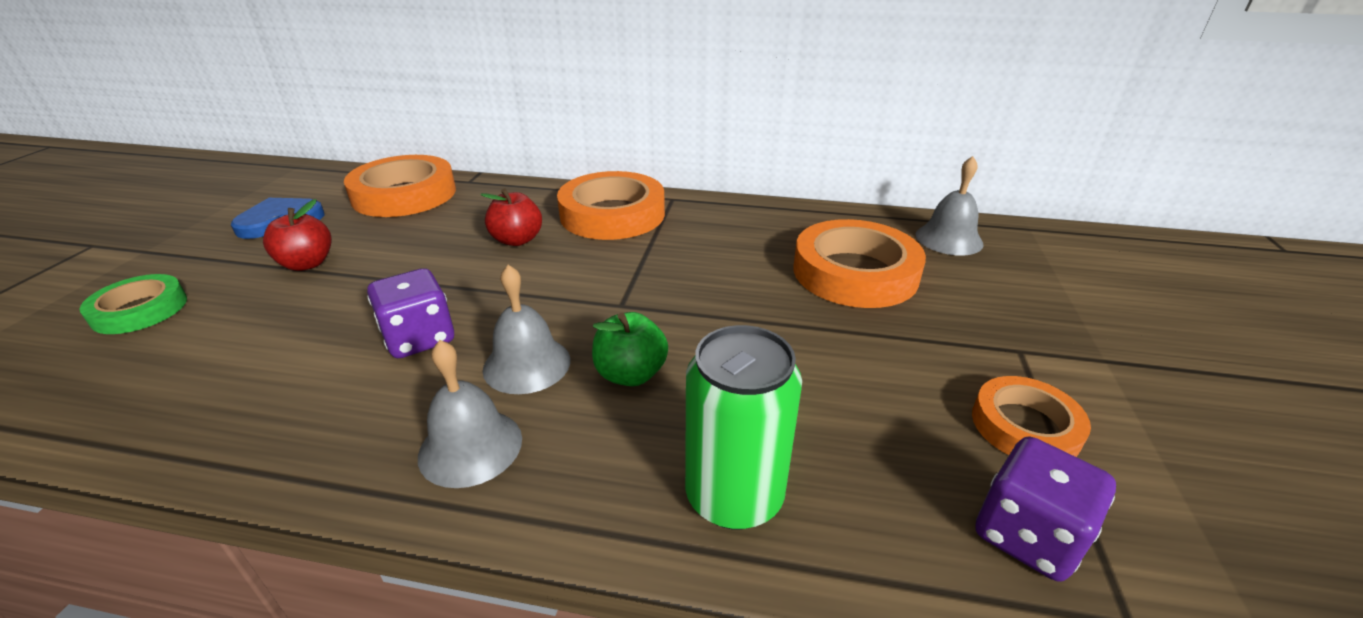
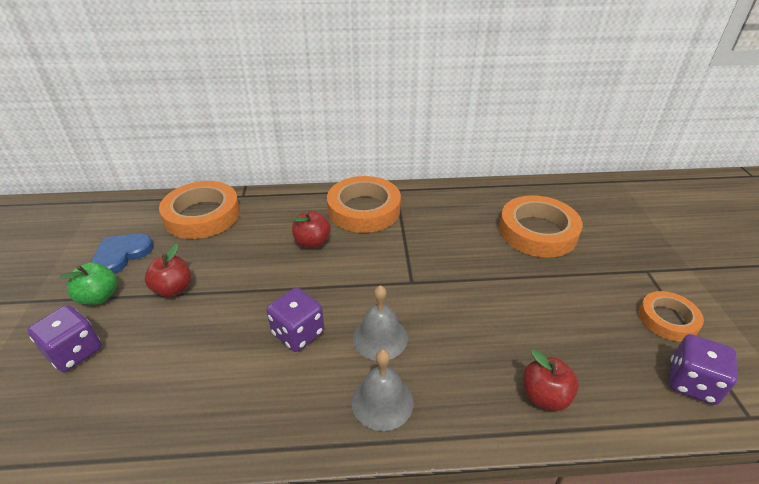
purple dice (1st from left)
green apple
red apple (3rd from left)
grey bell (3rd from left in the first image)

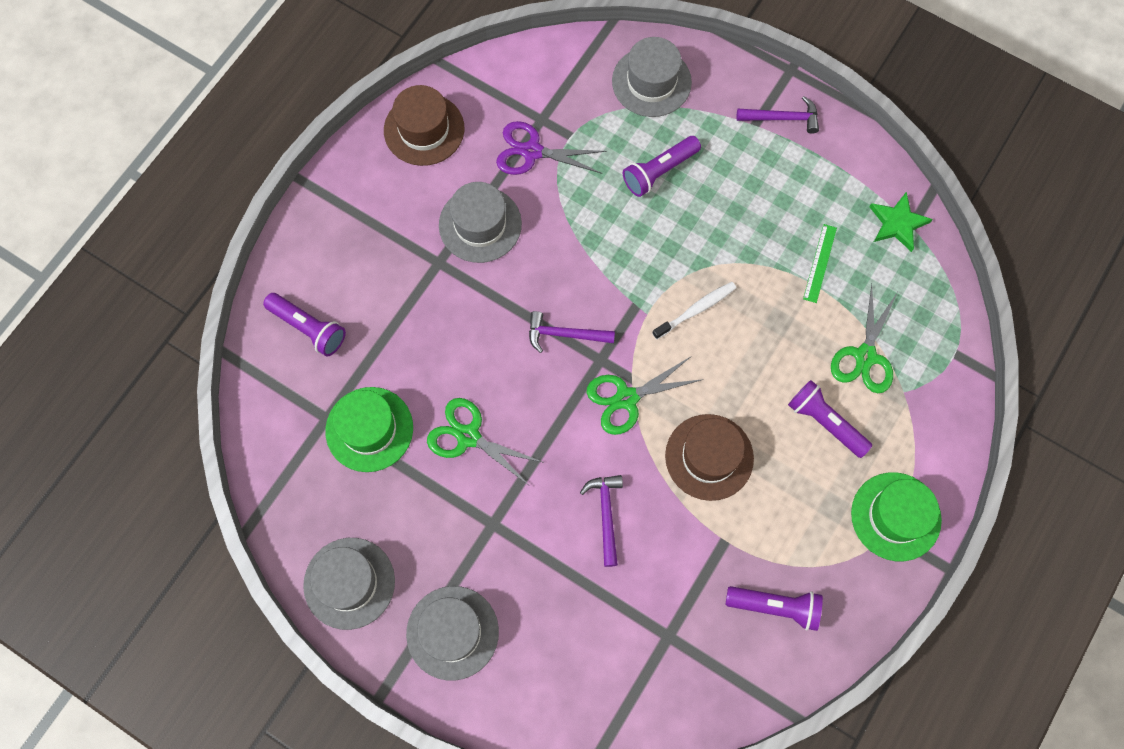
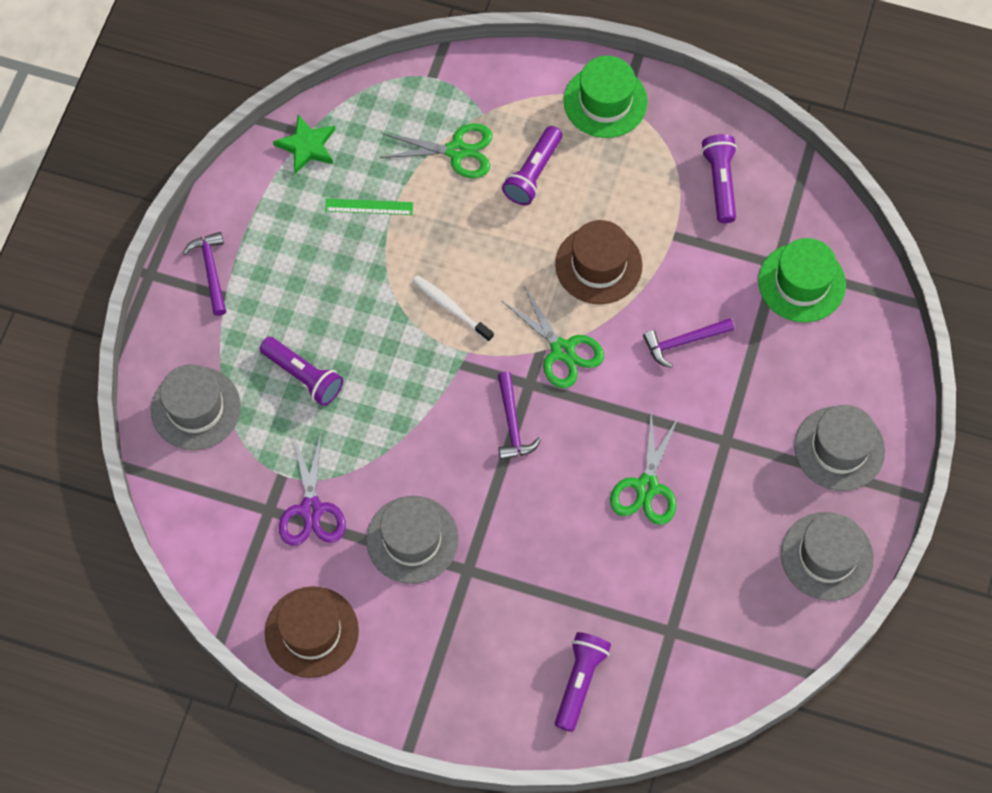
green hat (2nd from left)

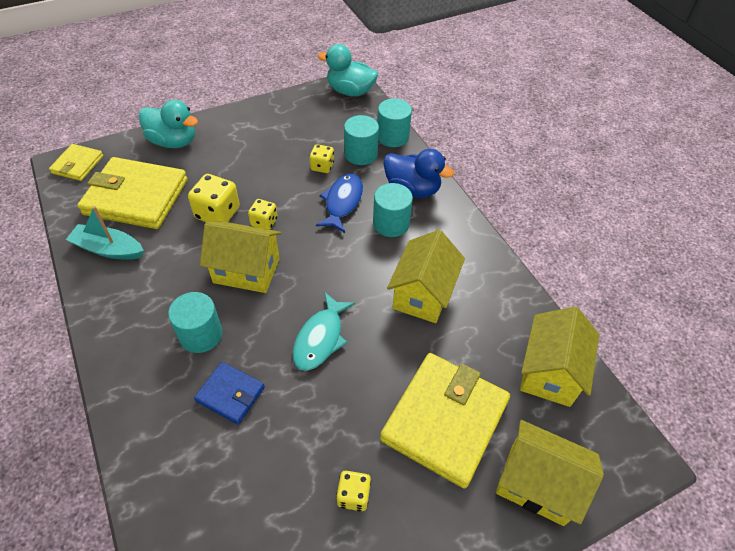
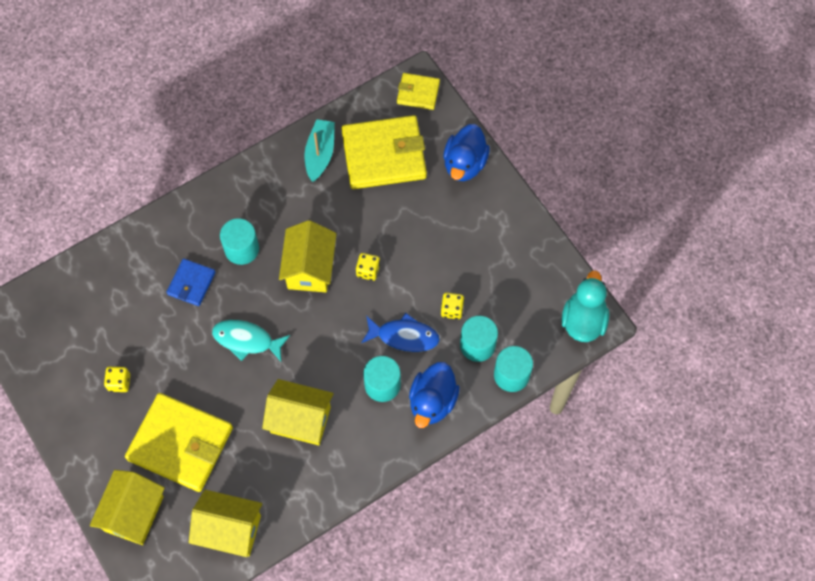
yellow wallet (2nd from left)
blue duck (2nd from left)
yellow dice (1st from left in the first image)

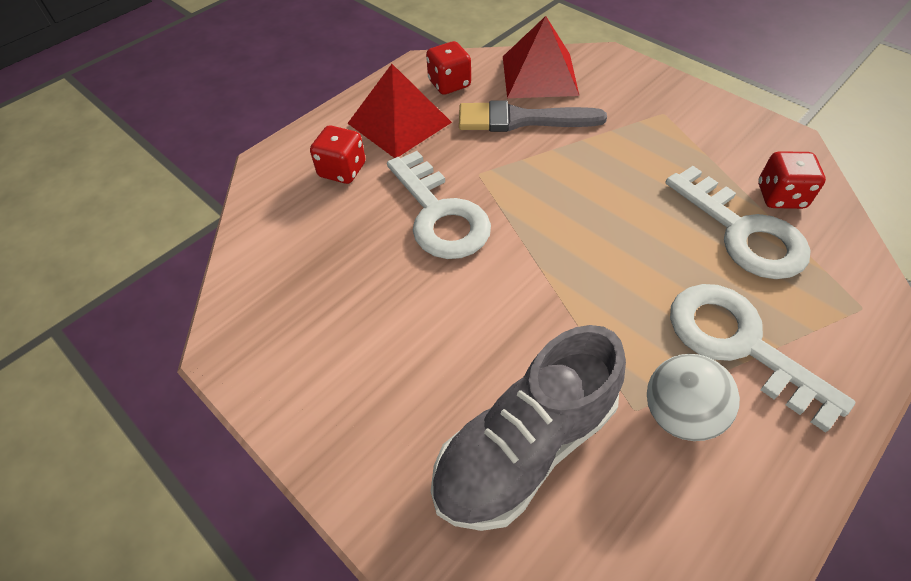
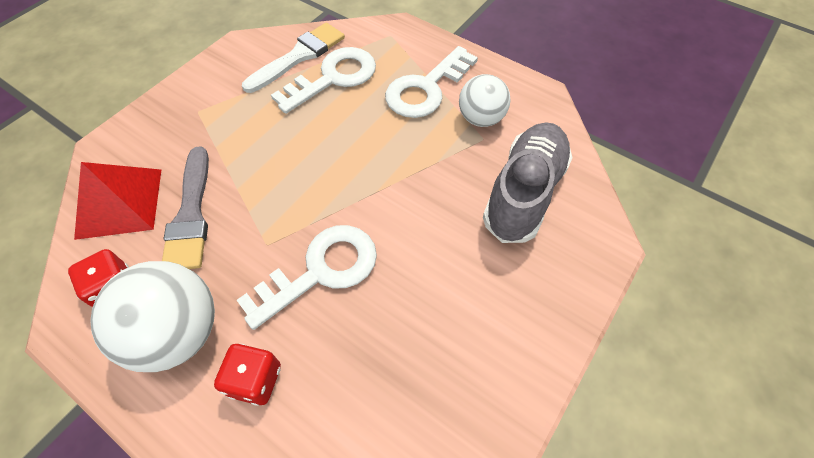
white ball (1st from left)
grey shoe
white brush

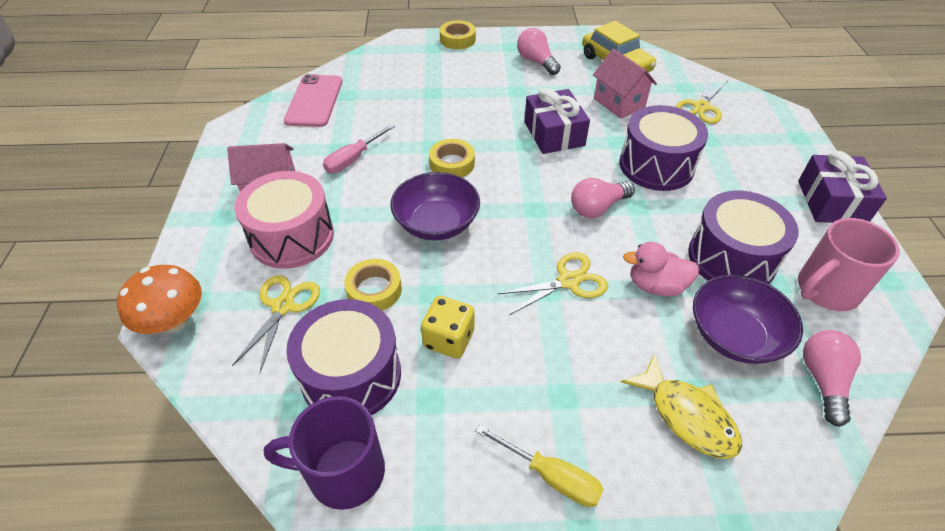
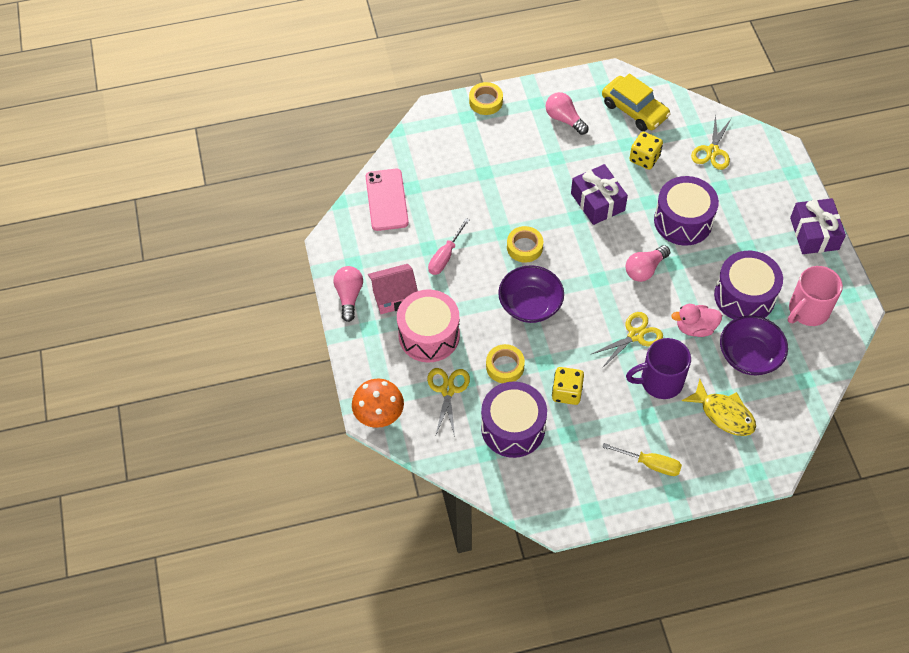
purple mug
yellow dice (2nd from left)
pink light bulb (1st from left)

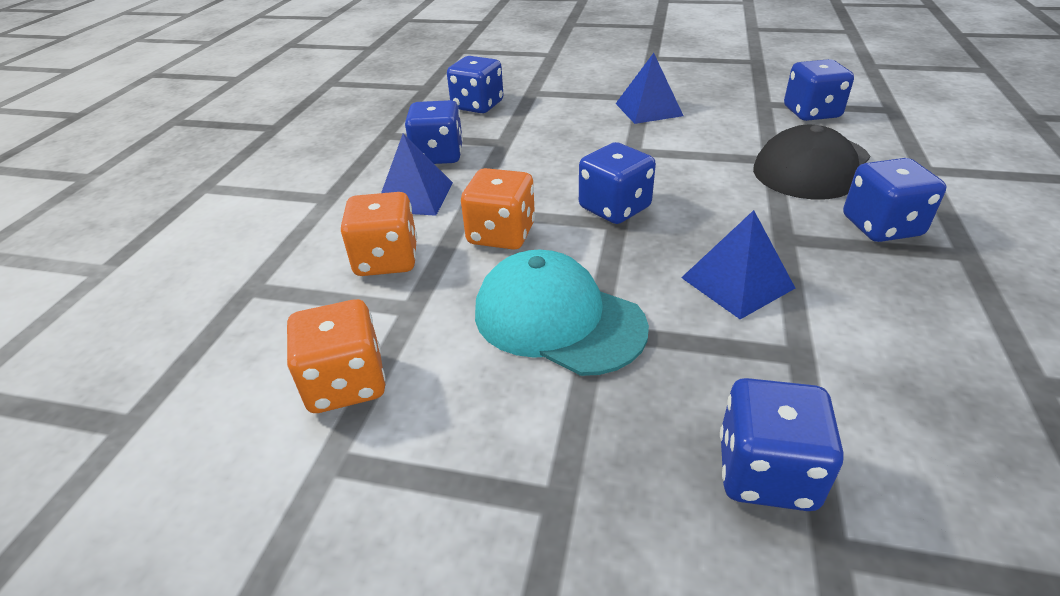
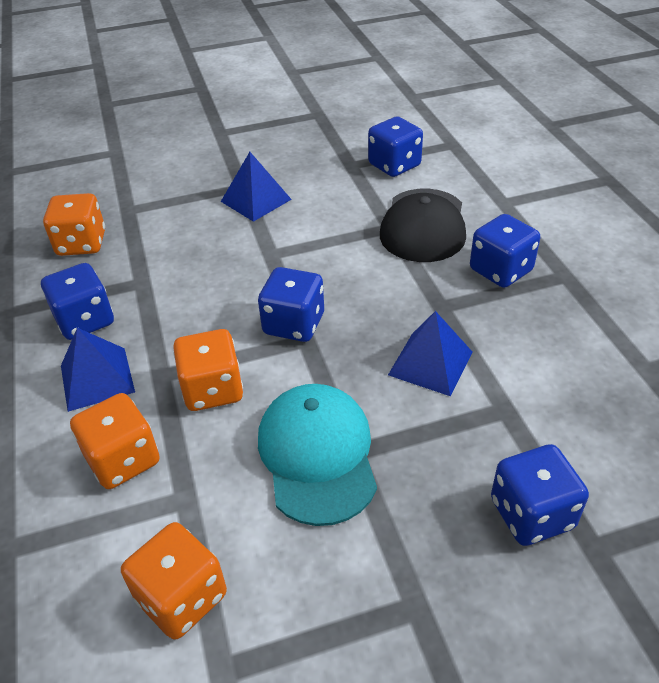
orange dice (1st from left)
turquoise cap

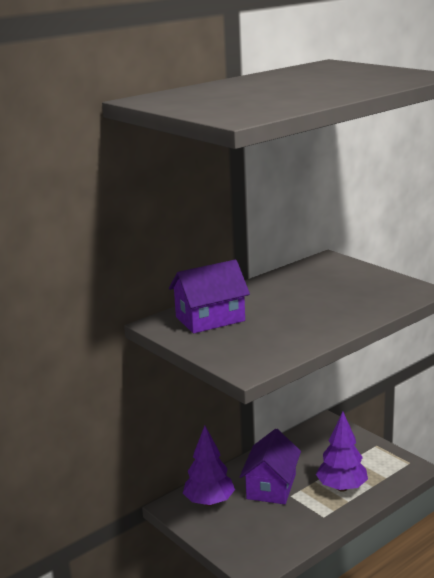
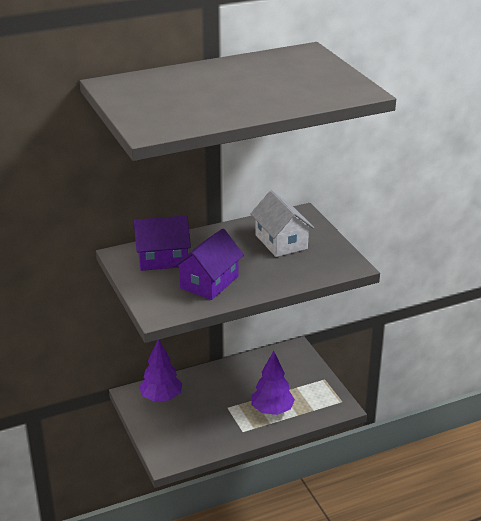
purple house (2nd from left)
white house

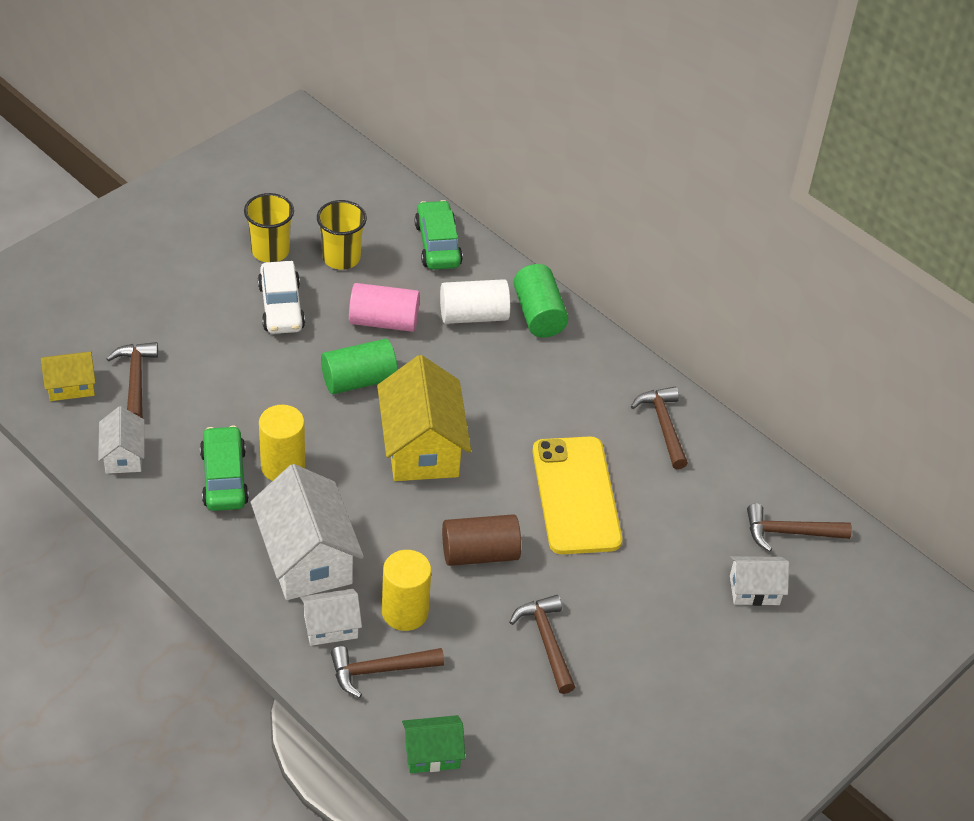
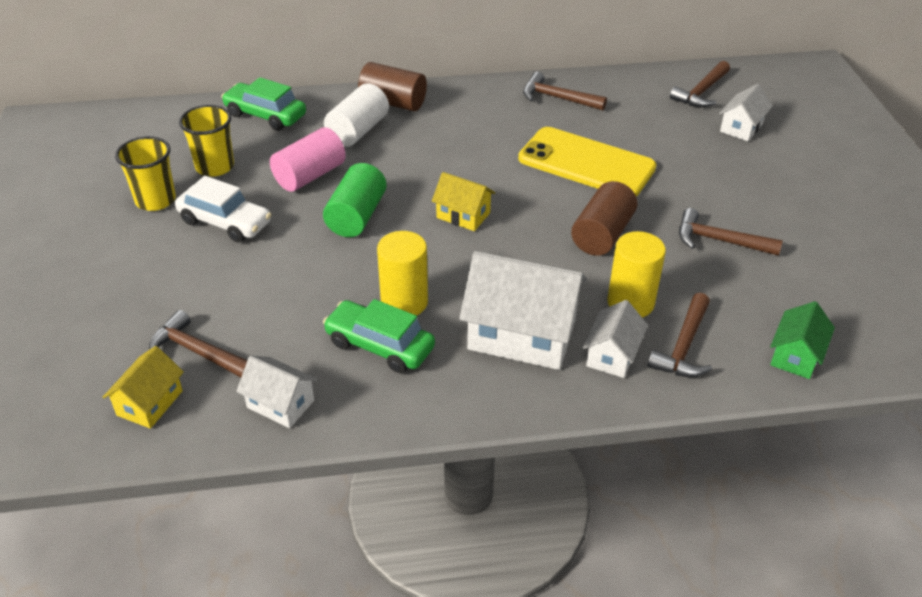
yellow house (2nd from left)
brown cylinder (1st from left)

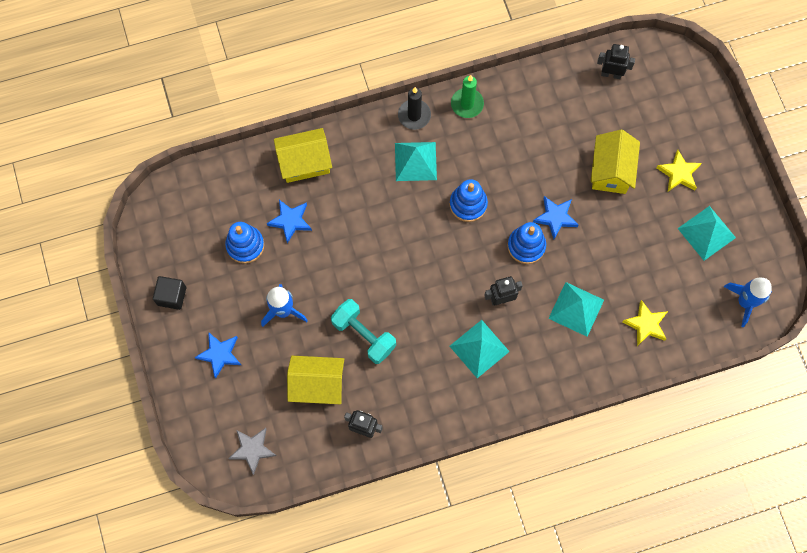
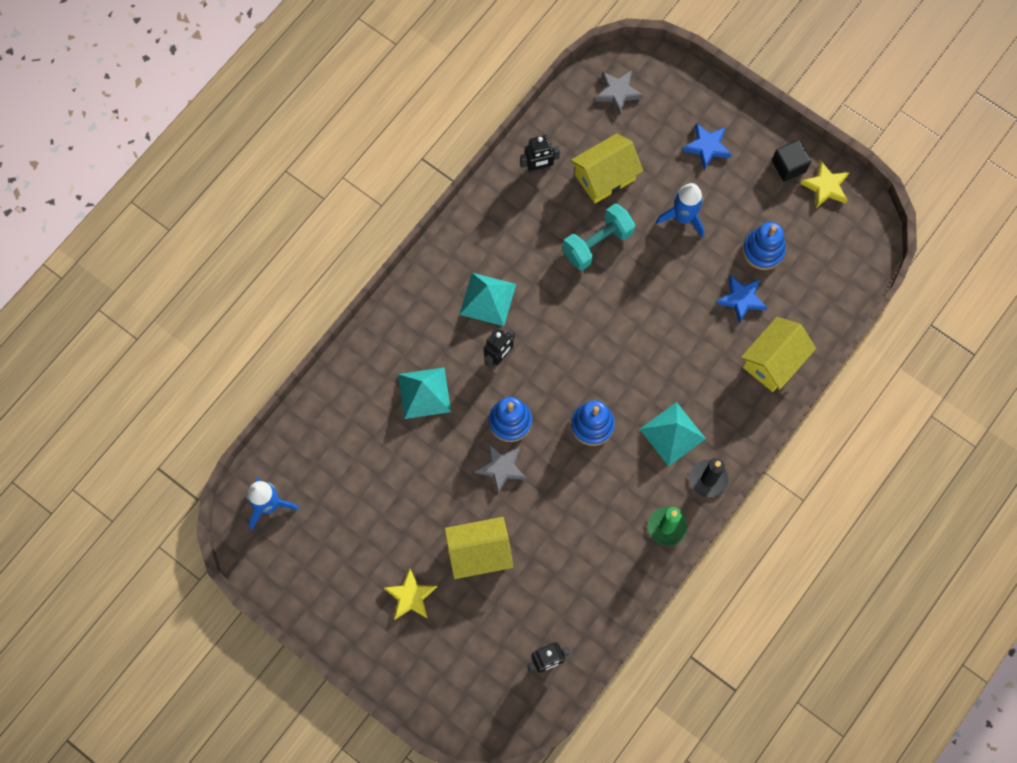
turquoise dumbbell
grey star (1st from left)
yellow house (1st from left)
yellow star (2nd from left)
turquoise pyramid (4th from left in the first image)

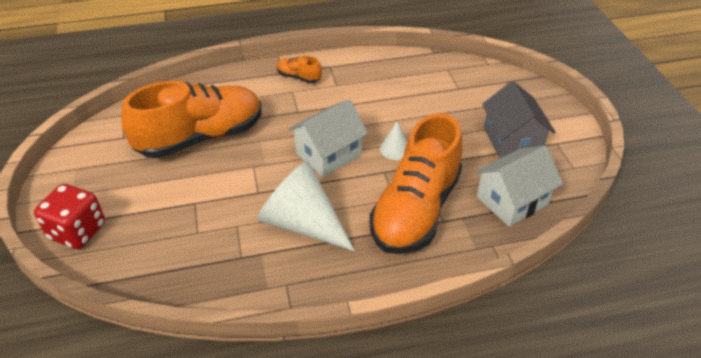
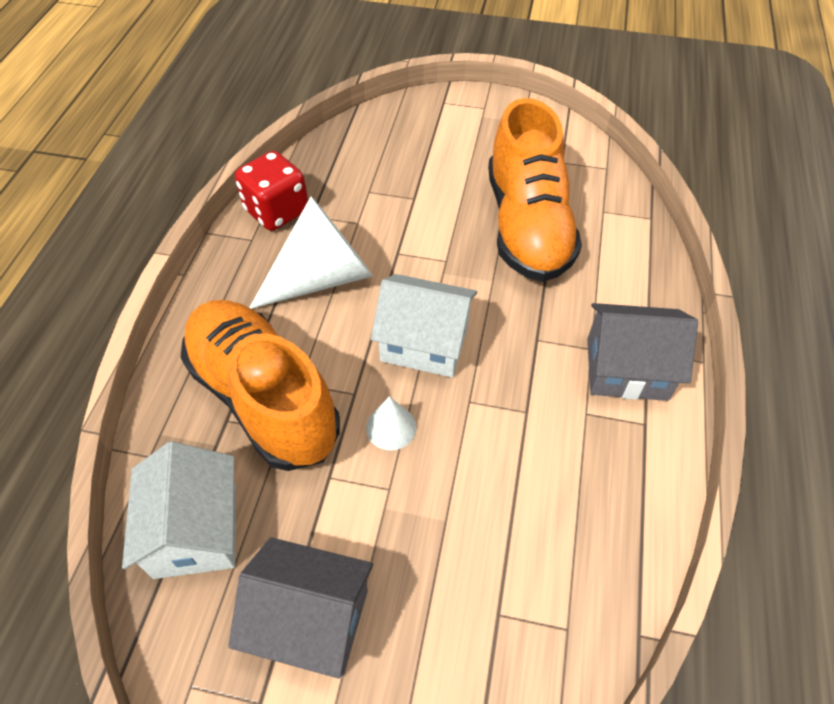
red dice
grey house (2nd from left)
white house (2nd from left)

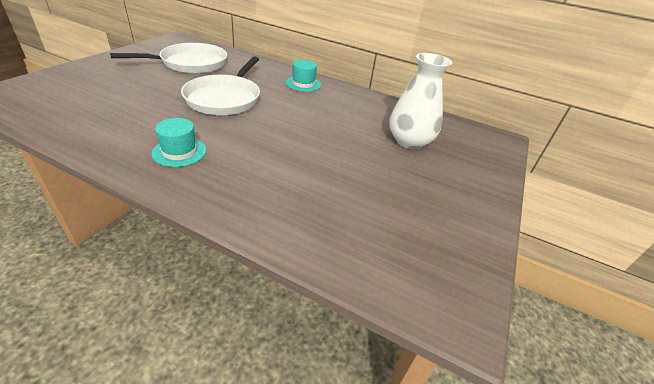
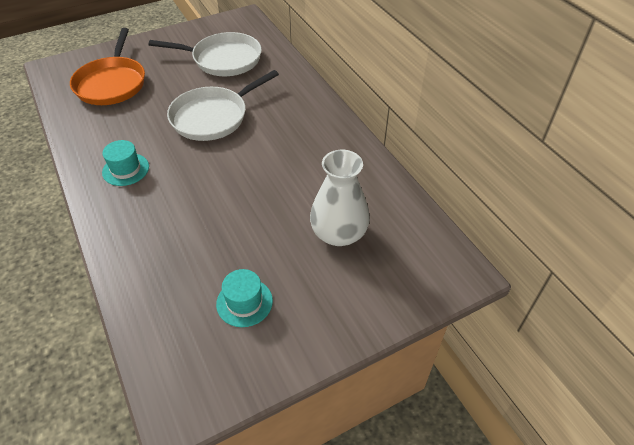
turquoise hat (2nd from left)
orange pan

